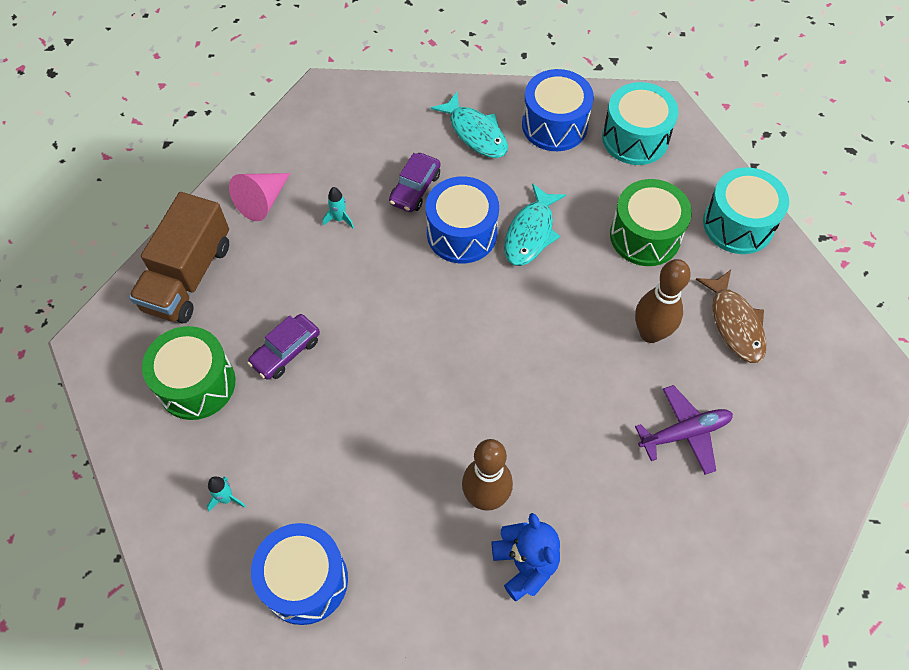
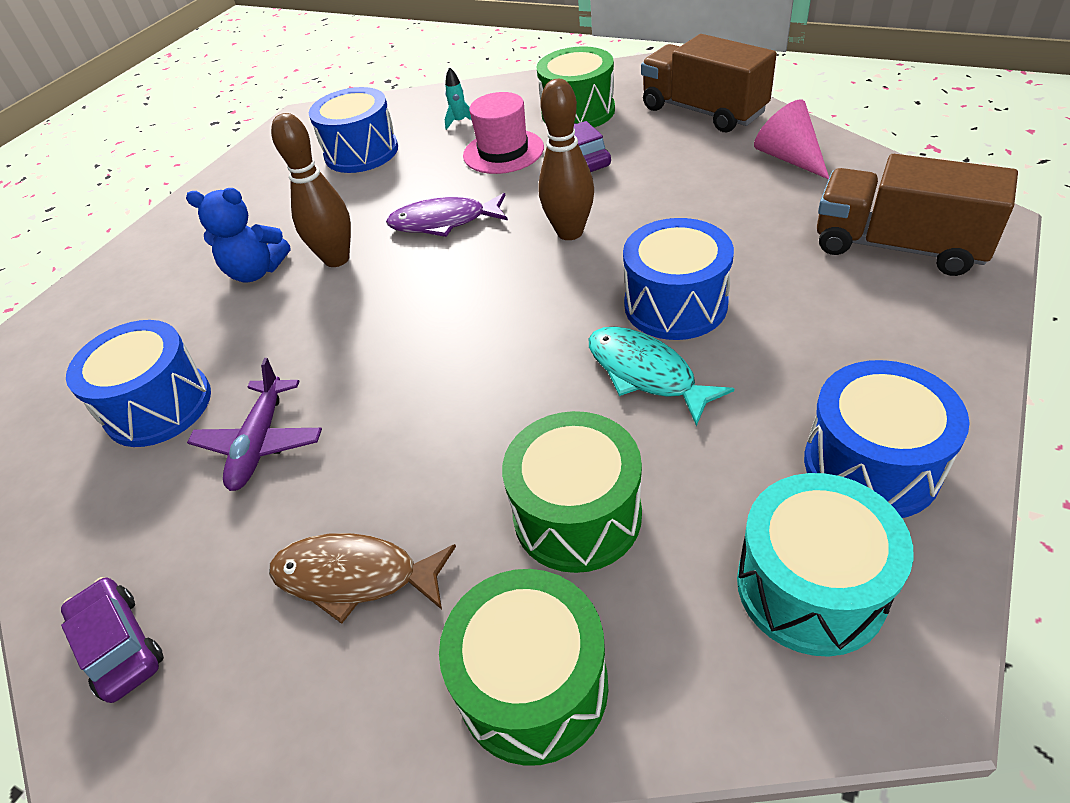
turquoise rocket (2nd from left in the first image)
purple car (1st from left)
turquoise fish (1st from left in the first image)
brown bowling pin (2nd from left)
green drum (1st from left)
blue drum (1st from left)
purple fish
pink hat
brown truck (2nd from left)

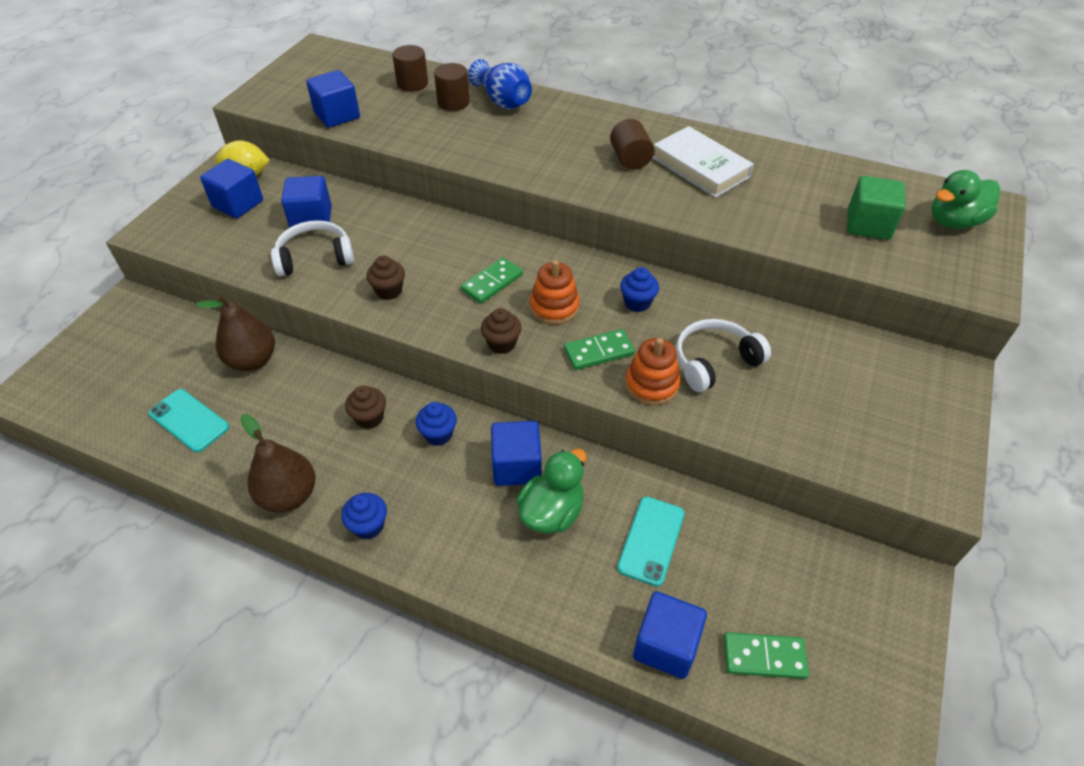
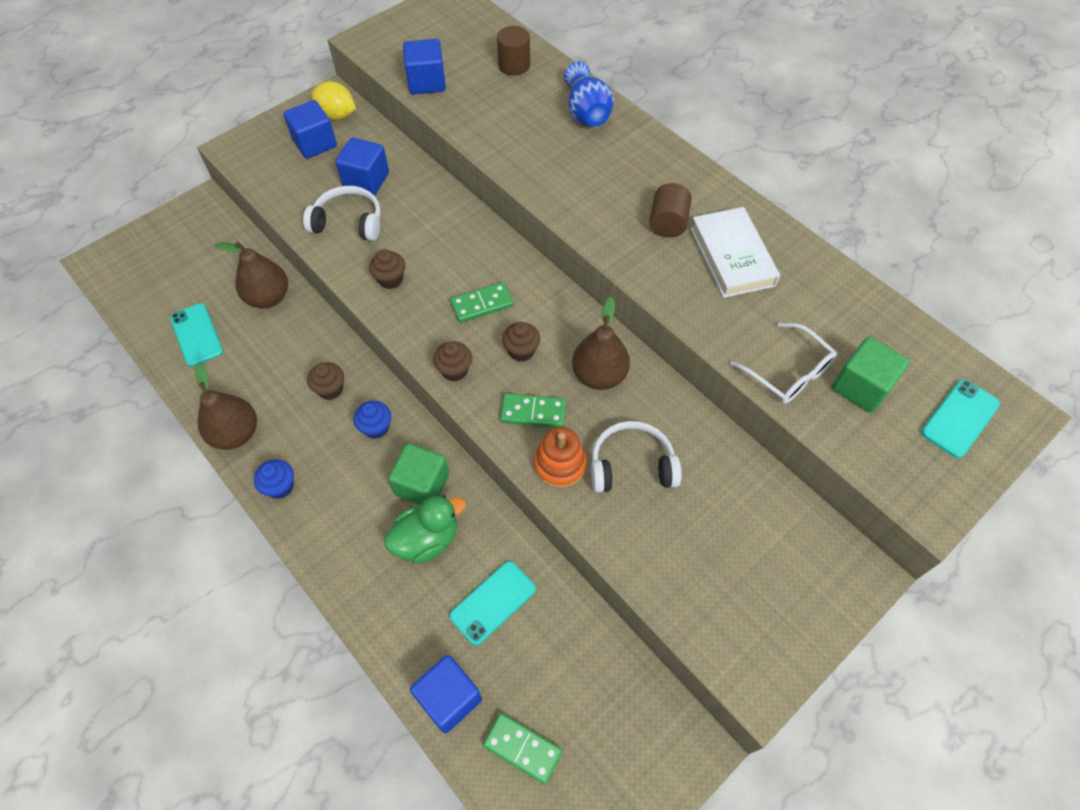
brown cylinder (2nd from left in the first image)
green cube (1st from left)
brown cupcake (4th from left)
brown pear (3rd from left)
turquoise phone (3rd from left)
white glasses

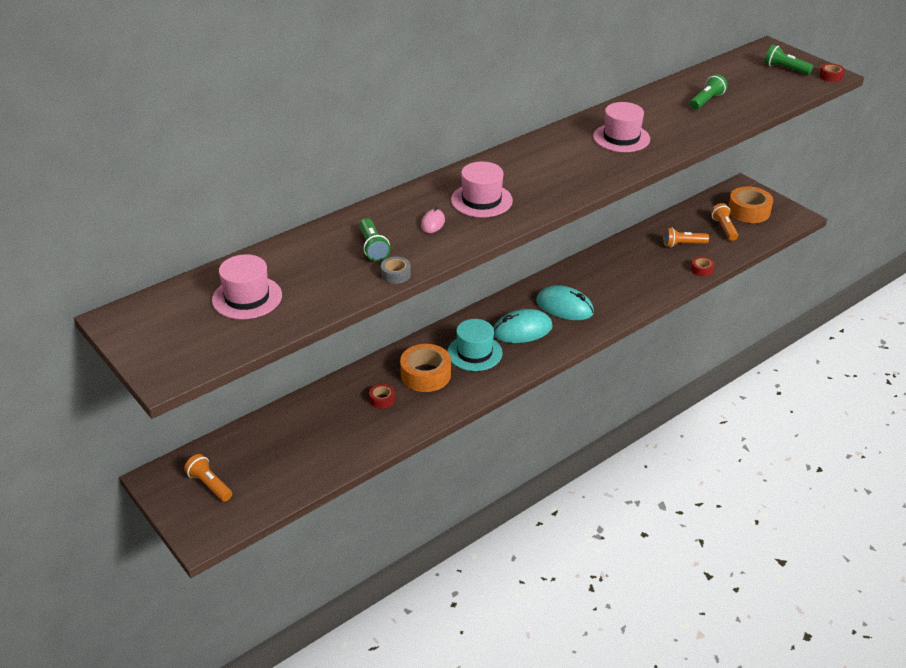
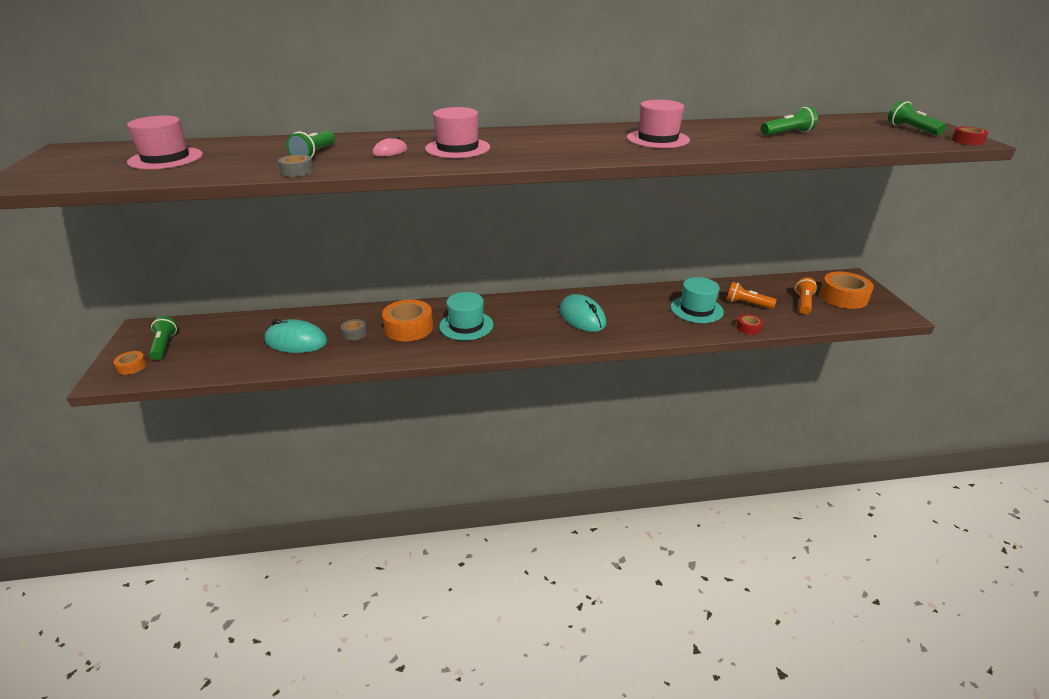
green flashlight (1st from left)
grey tape (2nd from left)
turquoise mouse (1st from left)
orange tape (1st from left)
turquoise hat (2nd from left)

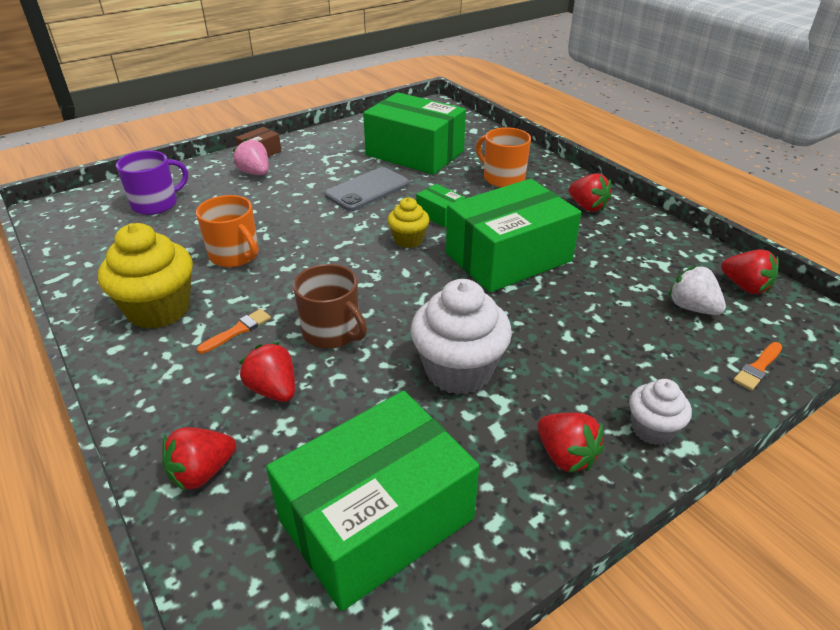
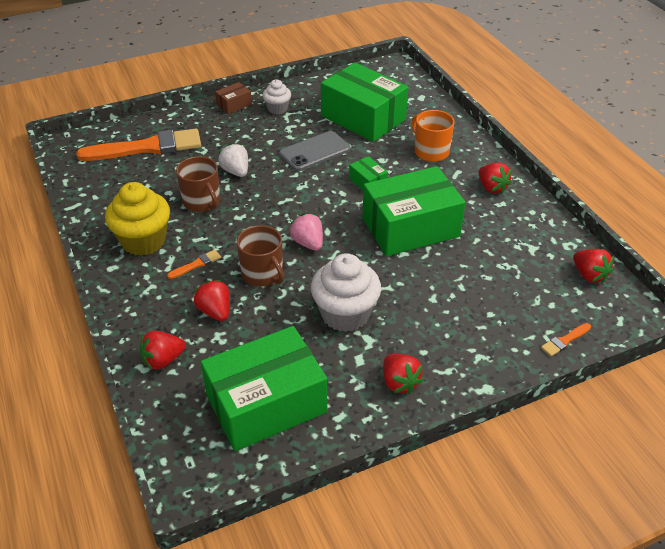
orange brush (1st from left)
brown mug (1st from left)
pink strawberry
yellow cupcake (2nd from left in the first image)
white cupcake (1st from left)
white strawberry

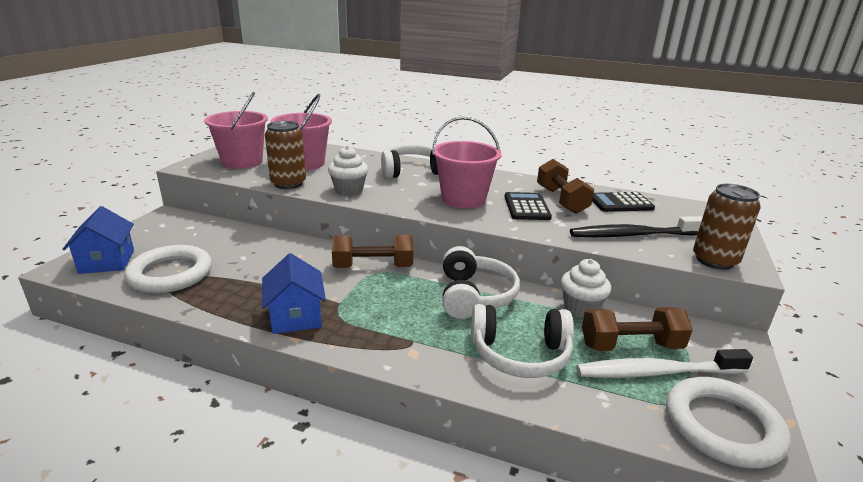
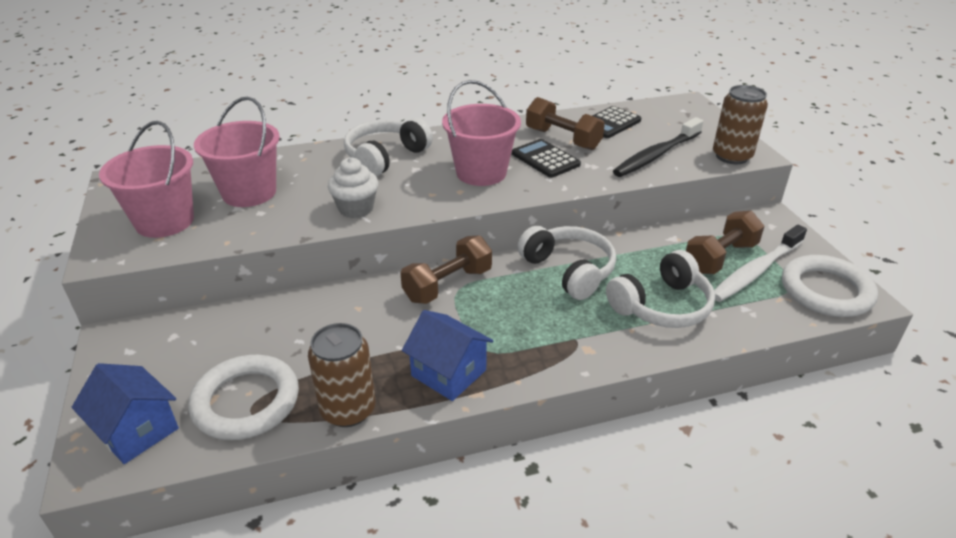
brown can (1st from left)
white cupcake (2nd from left in the first image)

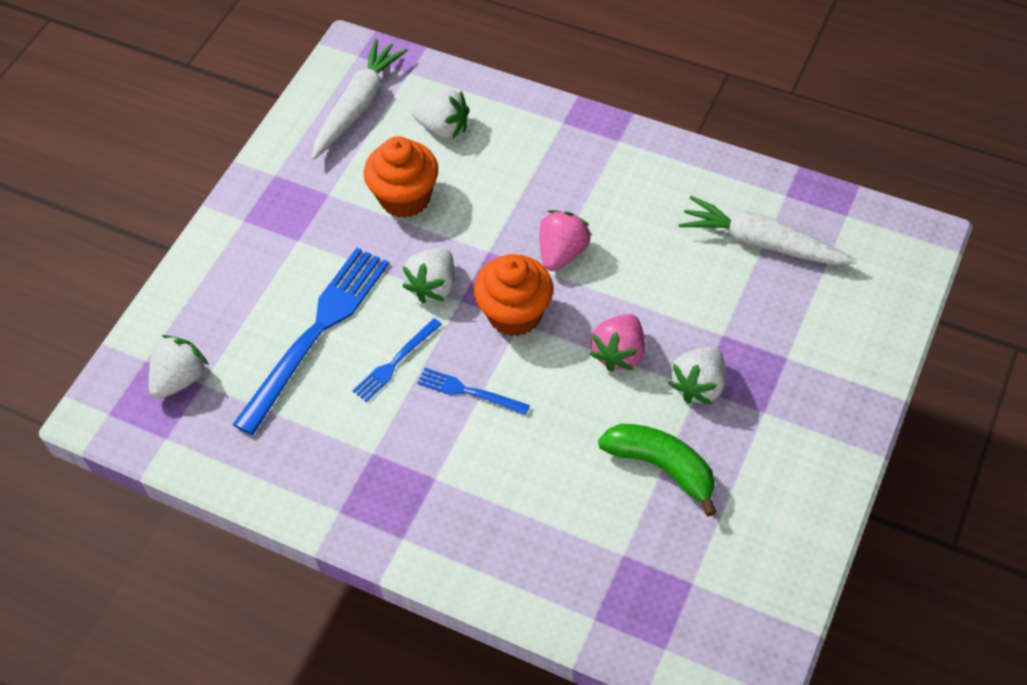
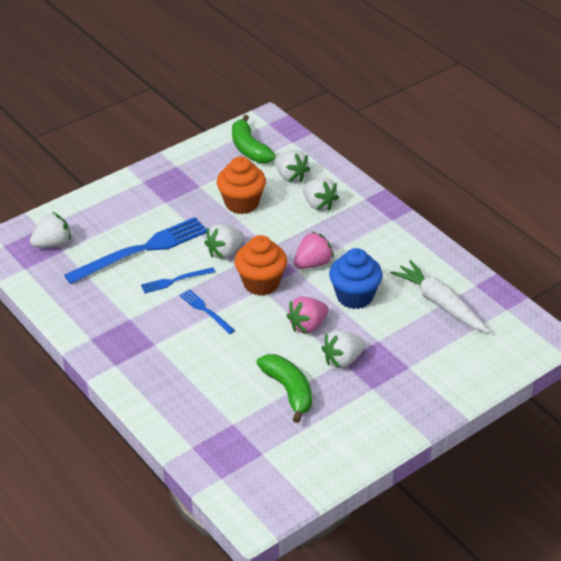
green banana (1st from left)
white strawberry (4th from left)
blue cupcake

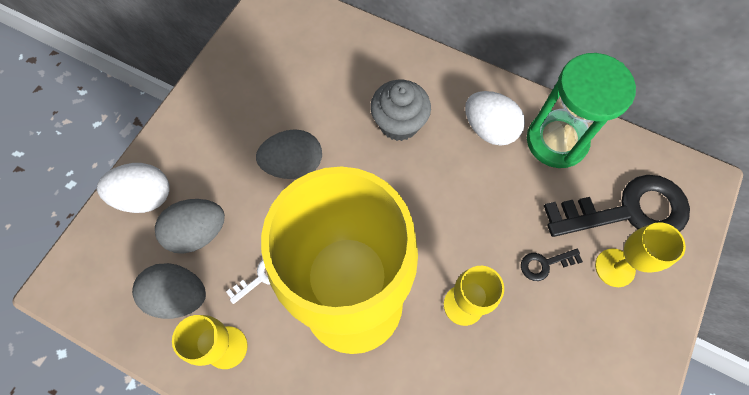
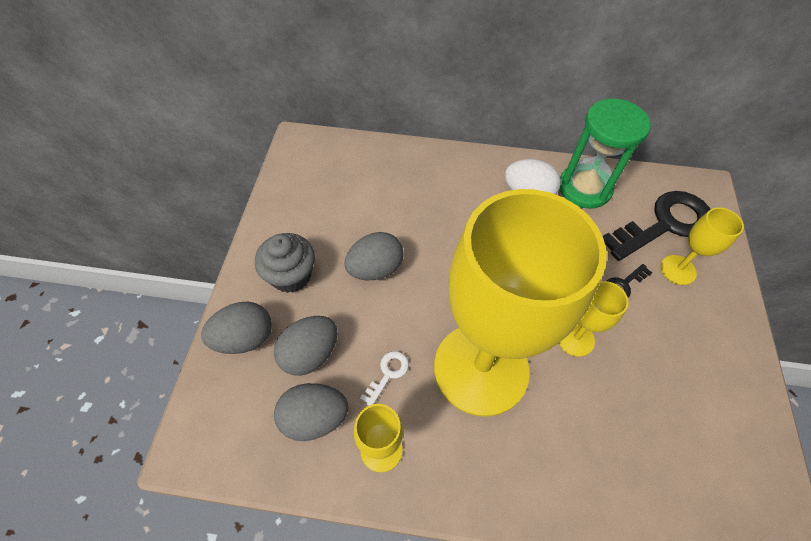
grey egg (1st from left)
grey cupcake

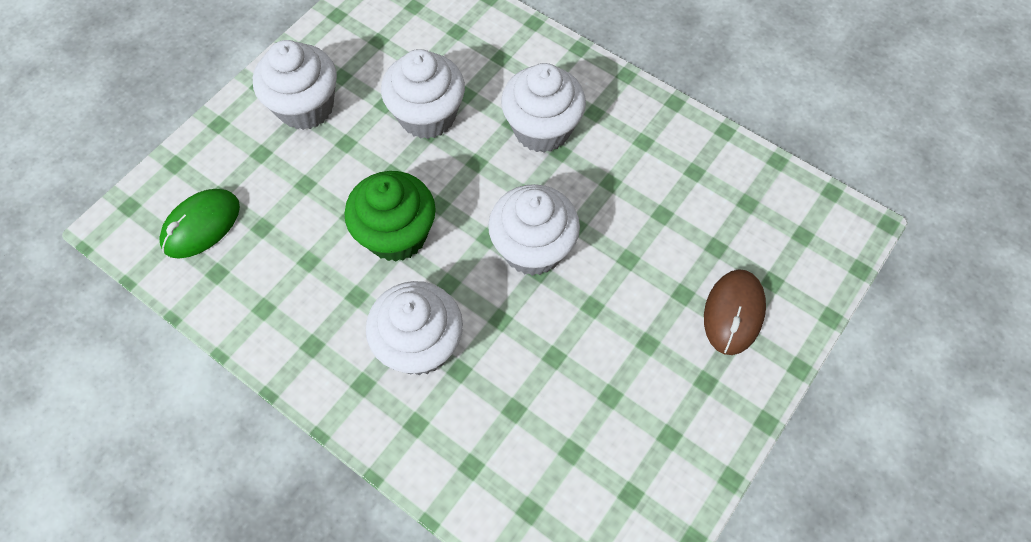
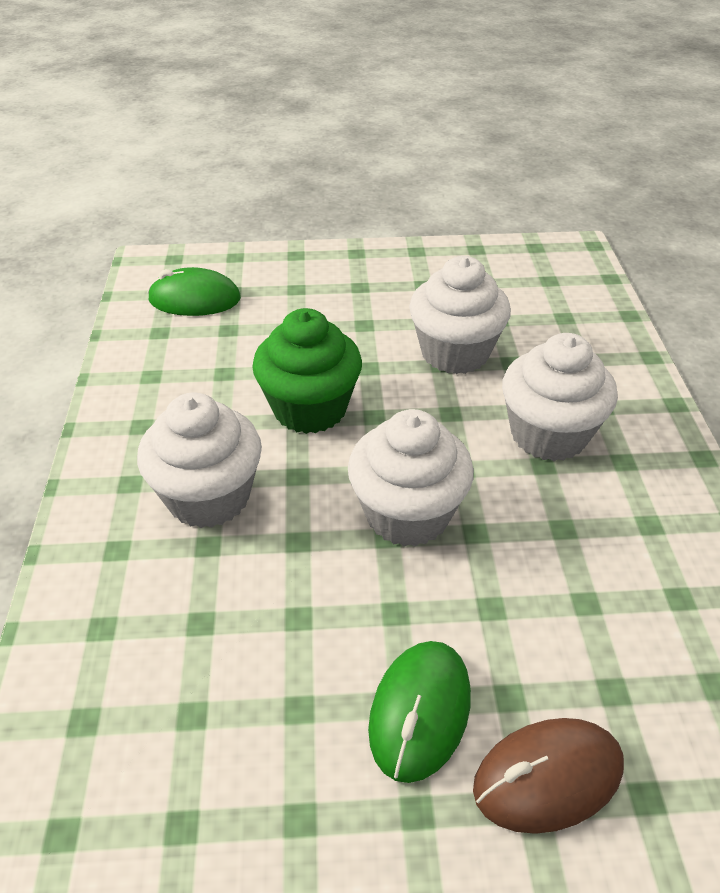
white cupcake (1st from left in the first image)
green mouse (2nd from left)

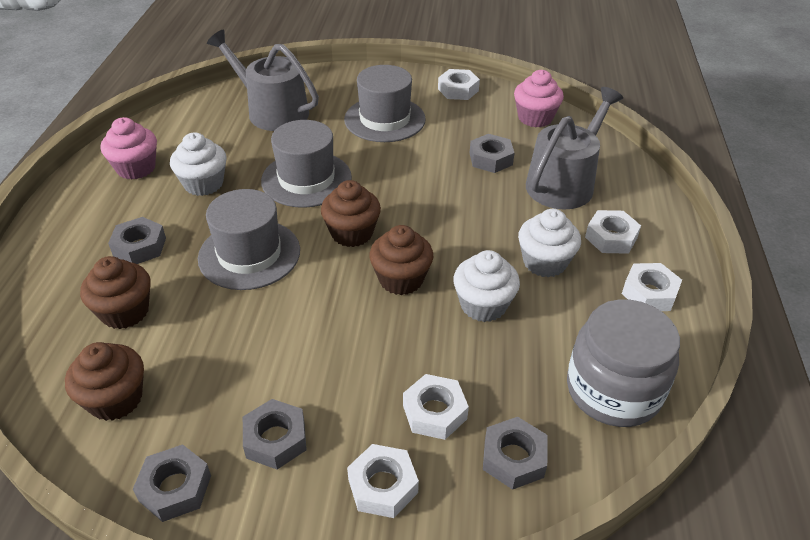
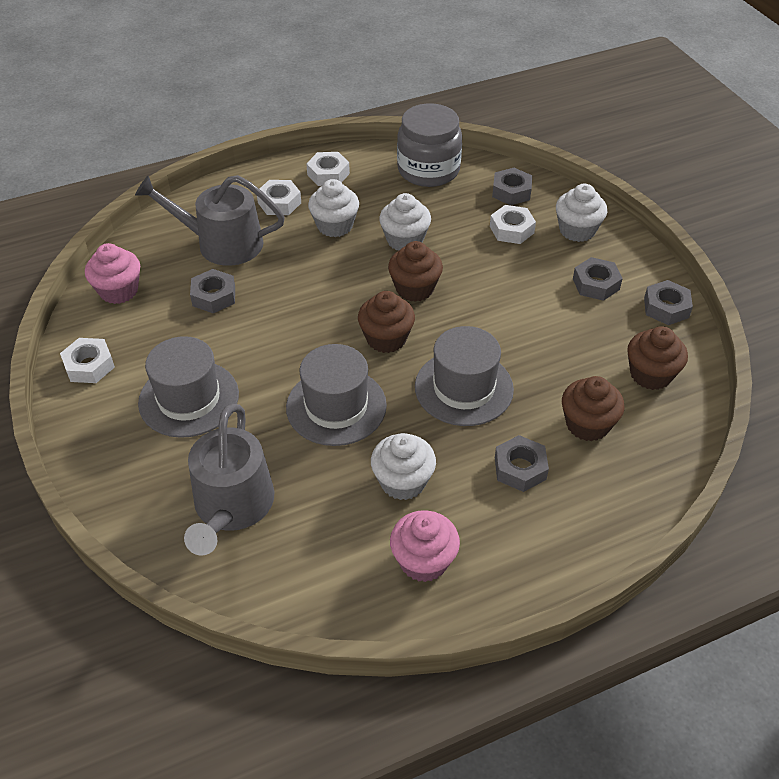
white cupcake (4th from left)

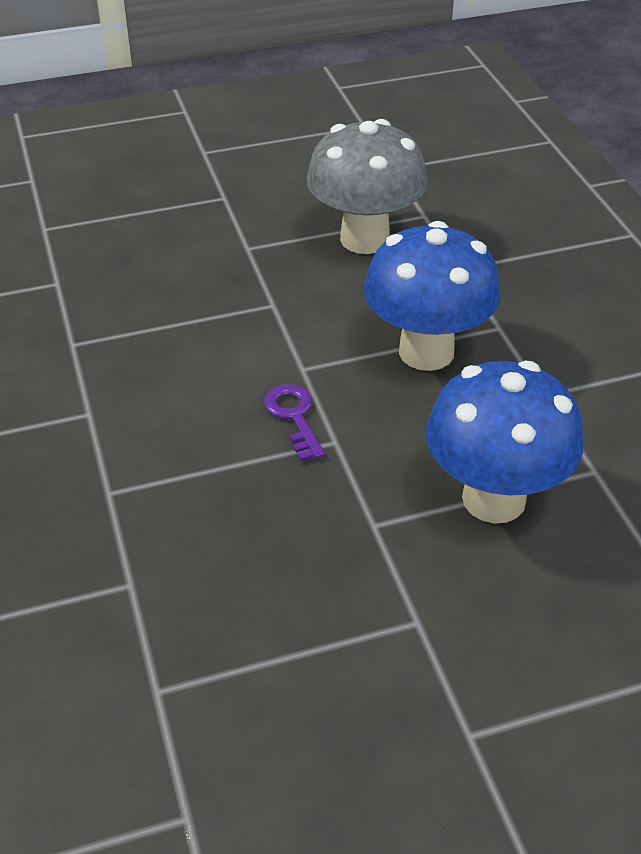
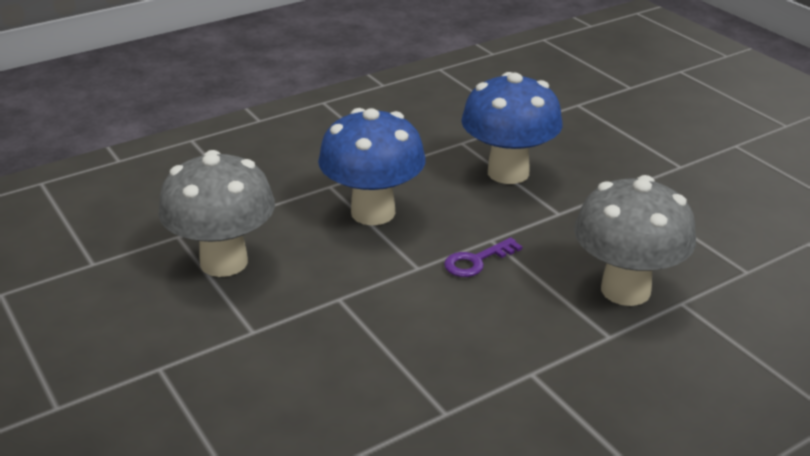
grey mushroom (2nd from left)

